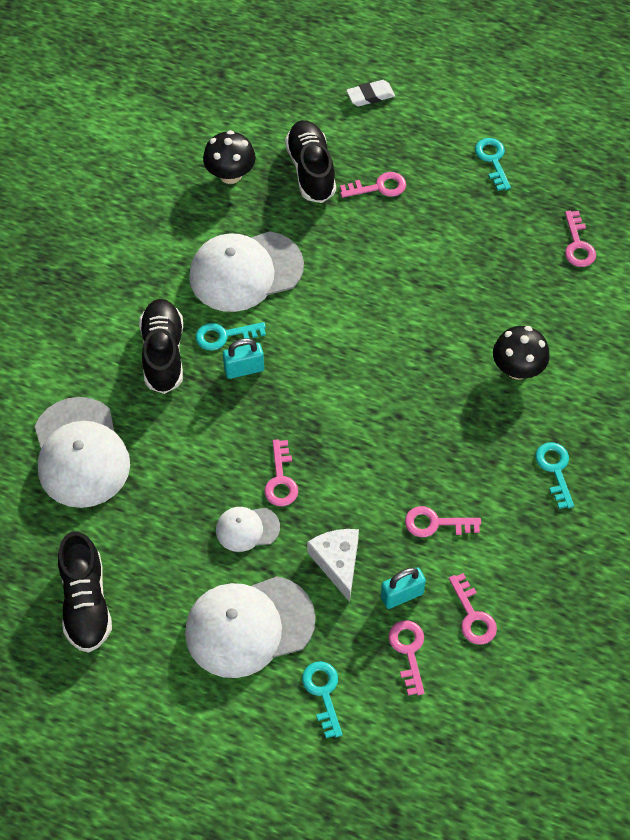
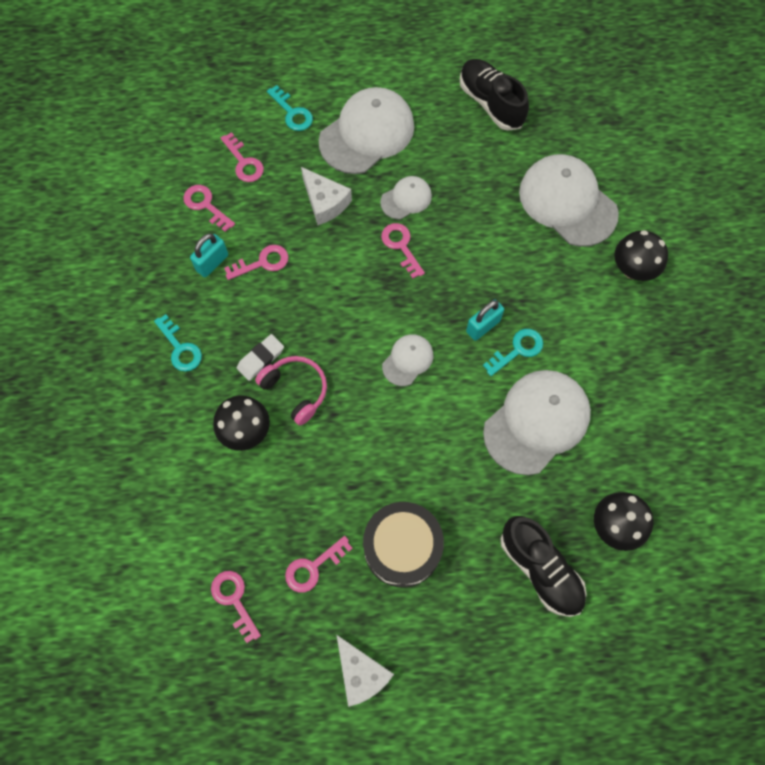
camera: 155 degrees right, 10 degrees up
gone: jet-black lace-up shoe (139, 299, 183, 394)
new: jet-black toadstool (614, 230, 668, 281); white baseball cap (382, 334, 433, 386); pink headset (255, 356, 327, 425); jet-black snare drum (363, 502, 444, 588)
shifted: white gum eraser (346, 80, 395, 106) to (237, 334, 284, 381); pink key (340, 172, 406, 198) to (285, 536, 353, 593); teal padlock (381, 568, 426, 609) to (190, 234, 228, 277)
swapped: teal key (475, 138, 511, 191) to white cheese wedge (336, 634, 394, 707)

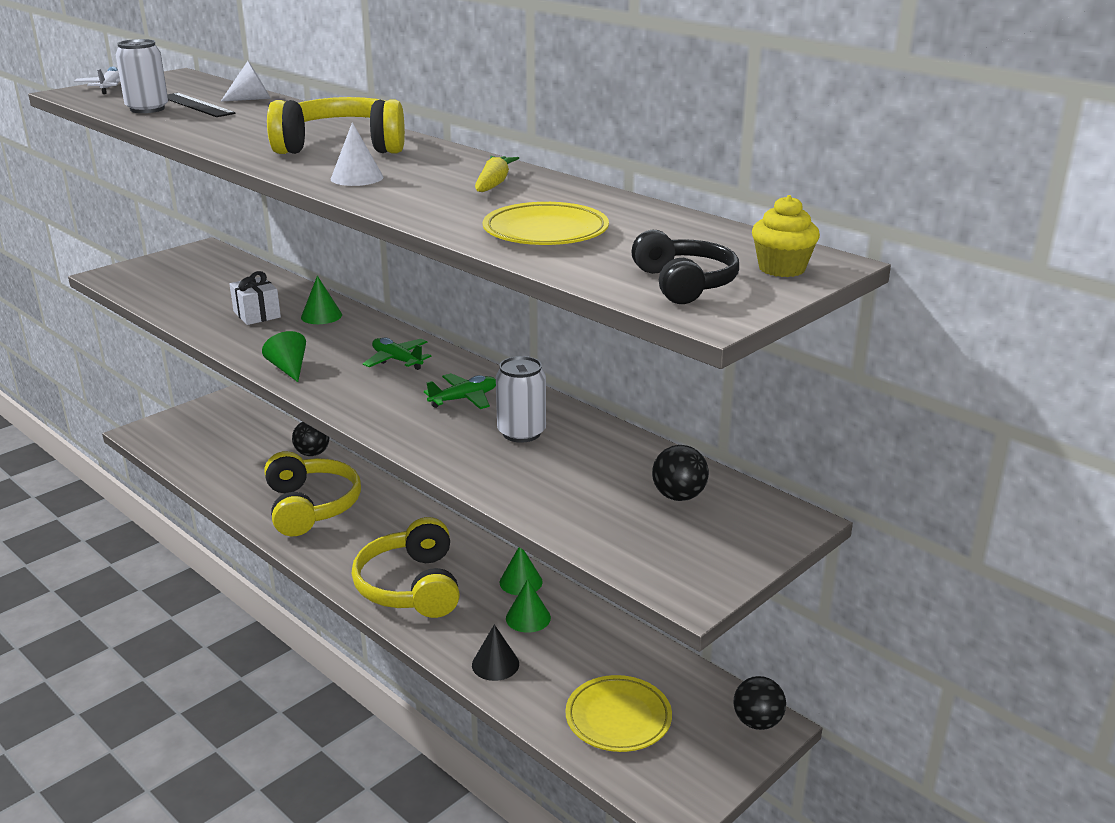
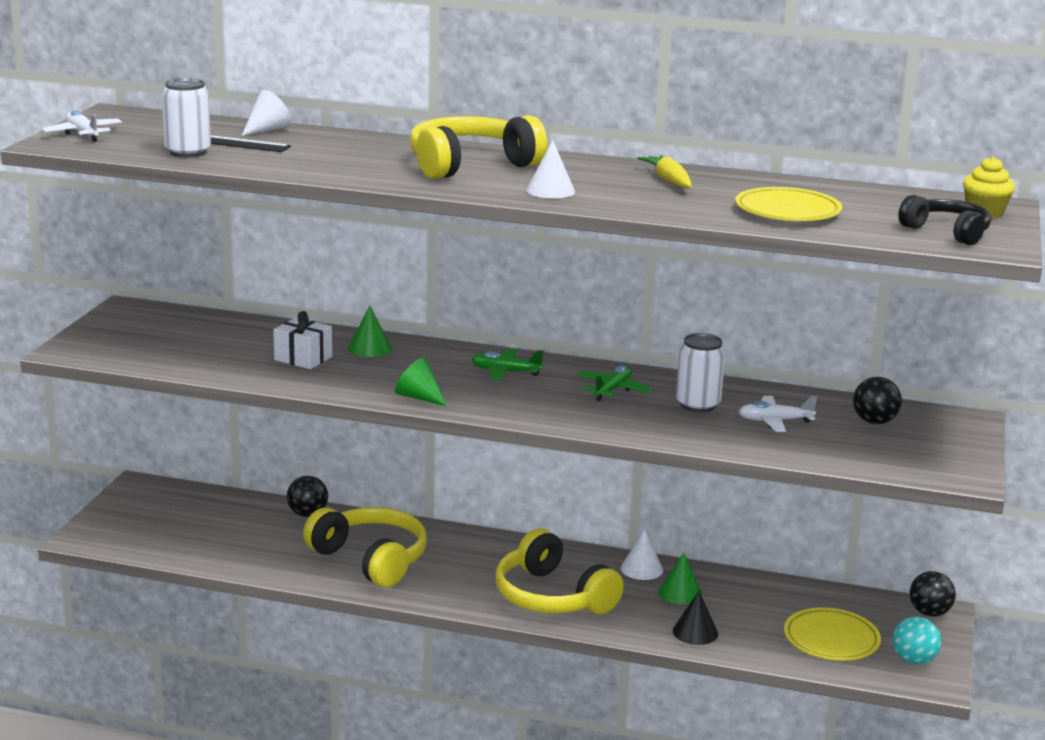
camera: 30 degrees left, 5 degrees down
new: white plane (739, 396, 817, 432); teal ball (893, 617, 941, 664)
repainted: green cone shape (500, 547, 543, 595) to white cone shape (621, 529, 663, 580)

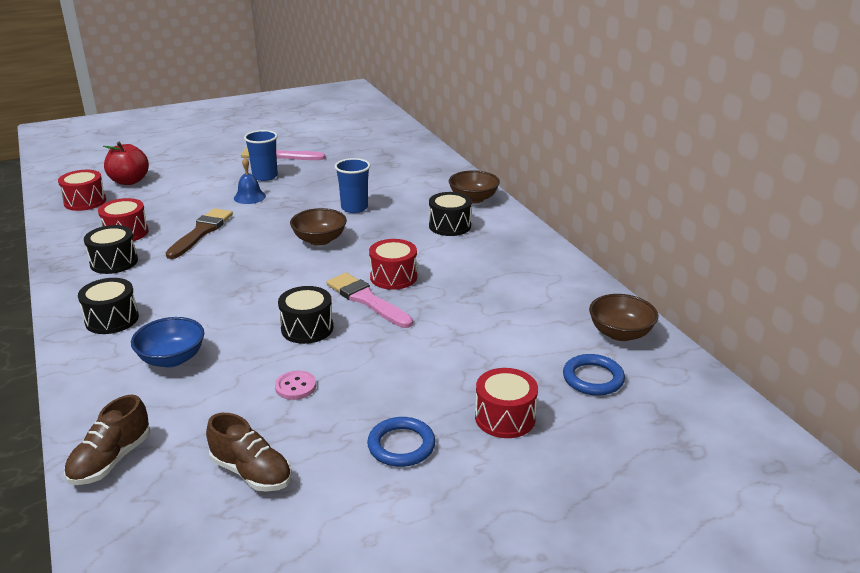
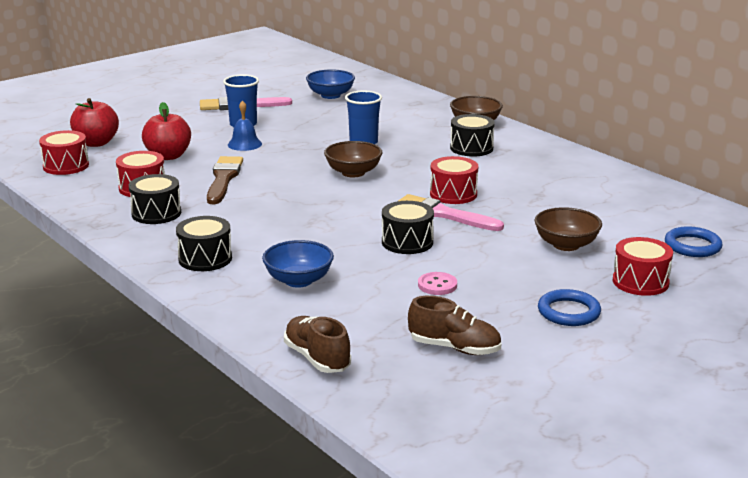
camera: 15 degrees left, 5 degrees down
new: royal blue serving bowl (306, 69, 355, 99); crimson apple fruit (142, 102, 191, 160)
shifted: dark brown serving bowl (589, 294, 658, 341) to (534, 207, 602, 251)
rotated: dark brown lace-up shoe (64, 394, 150, 485) = (284, 316, 351, 373) 135 degrees clockwise

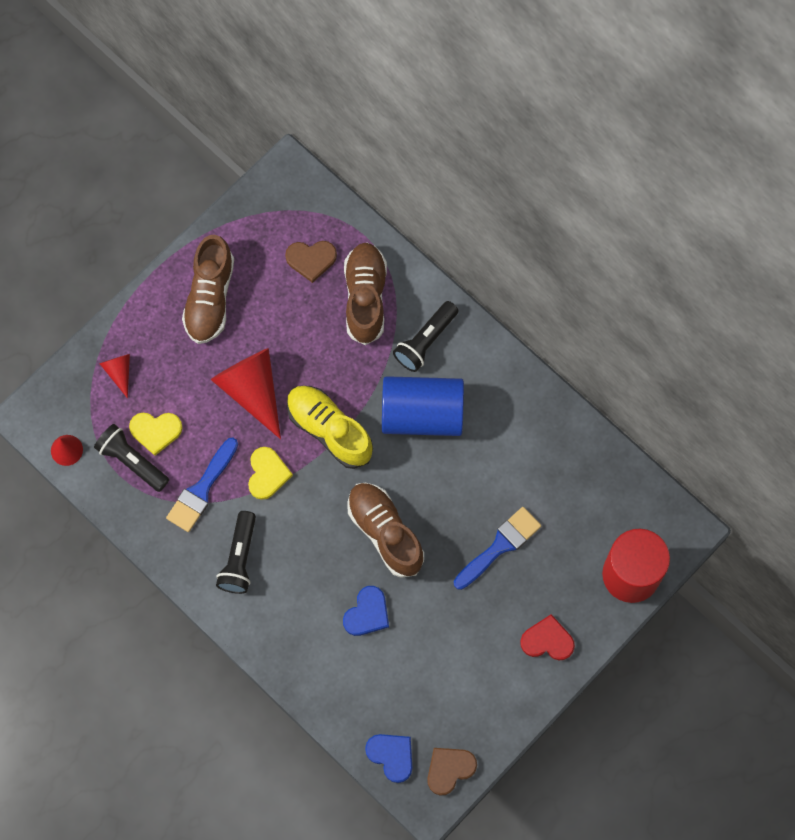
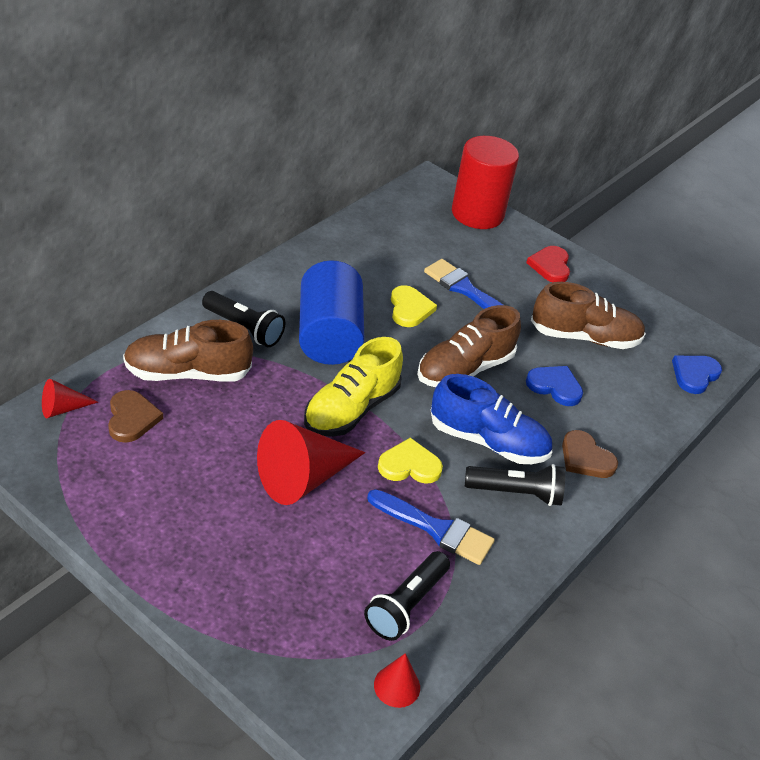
camera: 100 degrees left, 30 degrees down
new: royal blue lace-up shoe (431, 374, 552, 464)
shifted: dark brown lace-up shoe (182, 235, 234, 344) to (531, 282, 646, 349); crimson cone shape (99, 354, 130, 398) to (42, 379, 98, 418); yellow love heart (129, 413, 183, 456) to (391, 285, 437, 327); dark brown love heart (427, 748, 477, 795) to (562, 430, 618, 478)

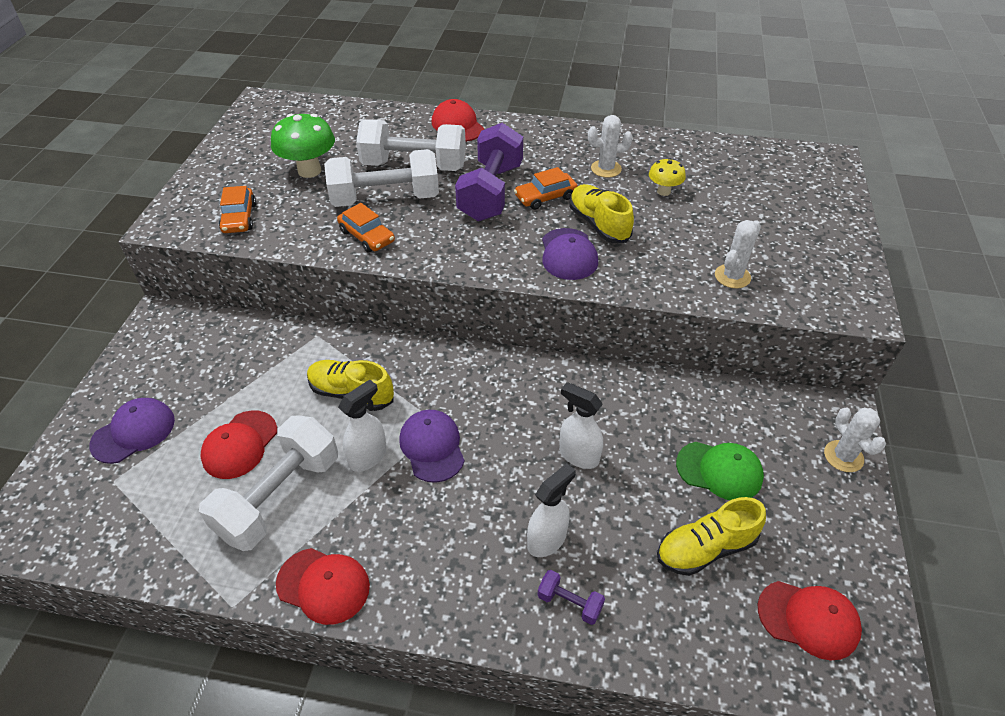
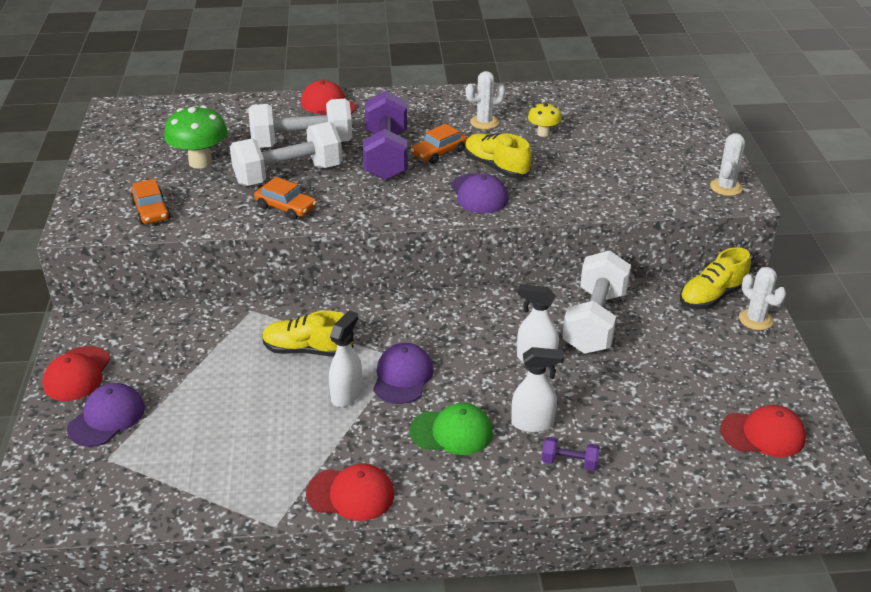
camera: 15 degrees left, 10 degrees down
shifted: white saguaro cactus (715, 220, 761, 288) to (710, 133, 745, 196); crimson baseball cap (201, 410, 277, 479) to (42, 346, 110, 401); white free weight (199, 415, 338, 551) to (562, 250, 631, 354); green baseball cap (676, 442, 764, 500) to (410, 403, 493, 455); yellow lace-up shoe (657, 497, 766, 576) to (680, 247, 751, 309)
rotated: purple baseball cap (399, 410, 465, 483) = (373, 343, 433, 404) 45 degrees clockwise; white sprayer (527, 463, 576, 557) = (511, 347, 564, 433) 60 degrees clockwise

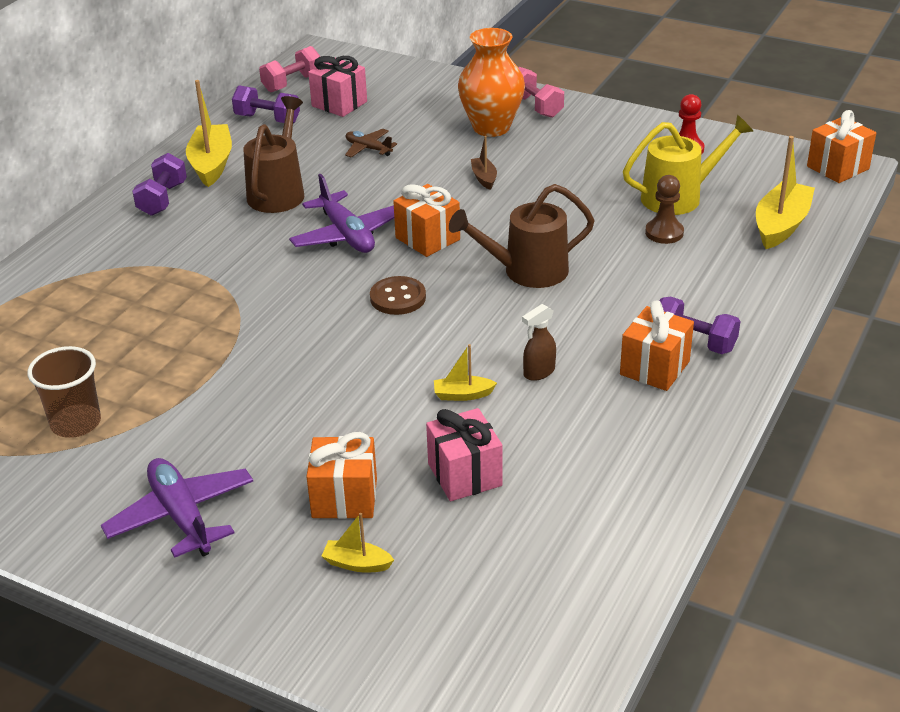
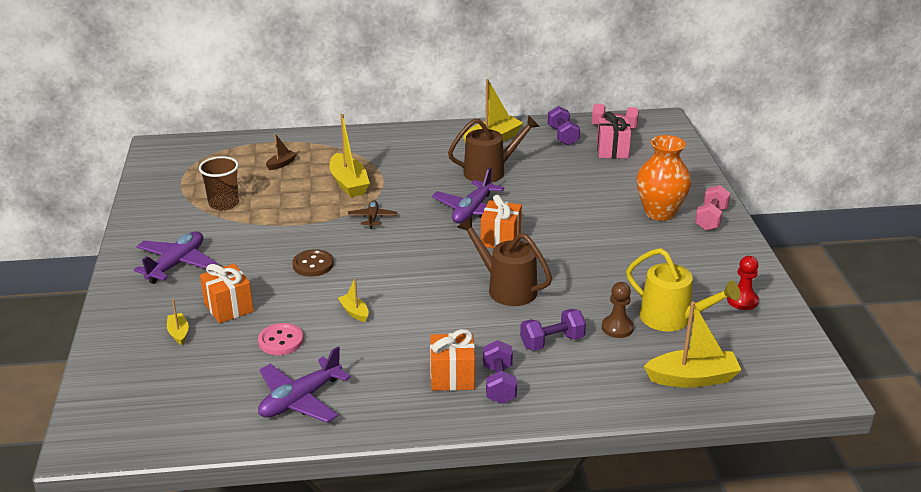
camera: 55 degrees right, 5 degrees down
gone: orange-coloured present (807, 110, 876, 183); dark brown sprayer (522, 304, 556, 381)
new: yellow toy boat (329, 114, 370, 197); purple plane (258, 347, 351, 423)
shifted: dark brown plane (345, 129, 397, 157) to (348, 200, 397, 229); dark brown toy boat (471, 136, 497, 190) to (266, 133, 297, 170); purple free weight (132, 153, 187, 216) to (520, 309, 586, 350); dark brown button (370, 276, 426, 315) to (292, 249, 334, 277)
swapped: pink present (426, 408, 502, 501) to pink button (258, 323, 304, 355)

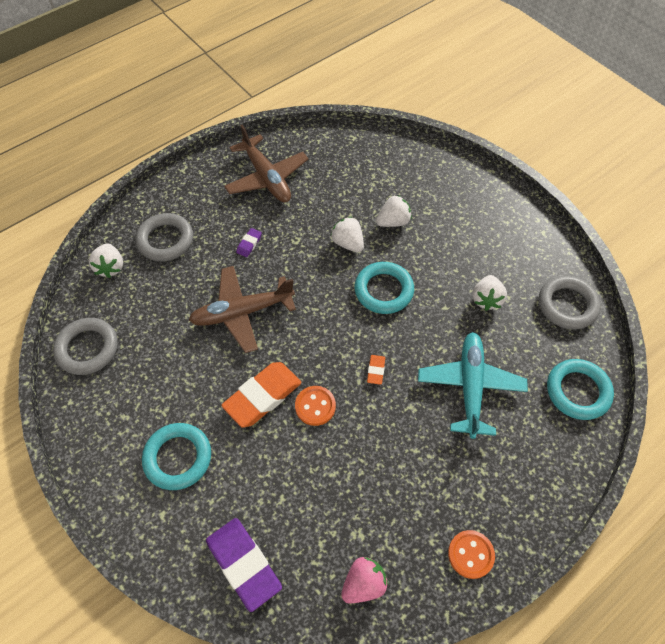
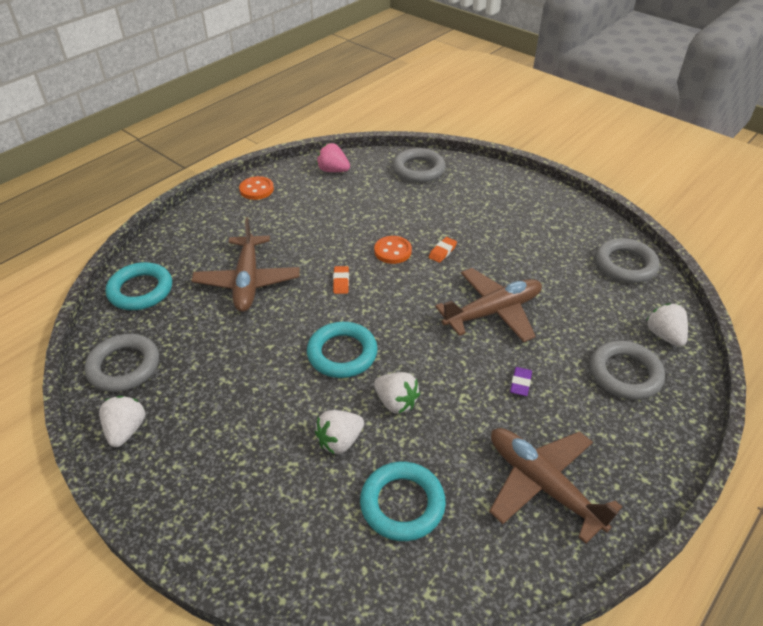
camera: 170 degrees right, 15 degrees down
shifted: white berry (472, 275, 507, 311) to (99, 396, 145, 447); teal torus (142, 423, 211, 490) to (360, 462, 446, 541)
swapped: purple gum eraser (206, 518, 282, 612) to ash-grey torus (393, 148, 445, 183)
repainted: teal plane (418, 332, 528, 439) to dark brown plane (192, 217, 300, 312)
rotated: pink berry (341, 557, 388, 603) = (317, 143, 350, 172) 75 degrees clockwise
scaled: orange-coloured gum eraser (221, 362, 301, 428) = (429, 237, 457, 263) x0.45

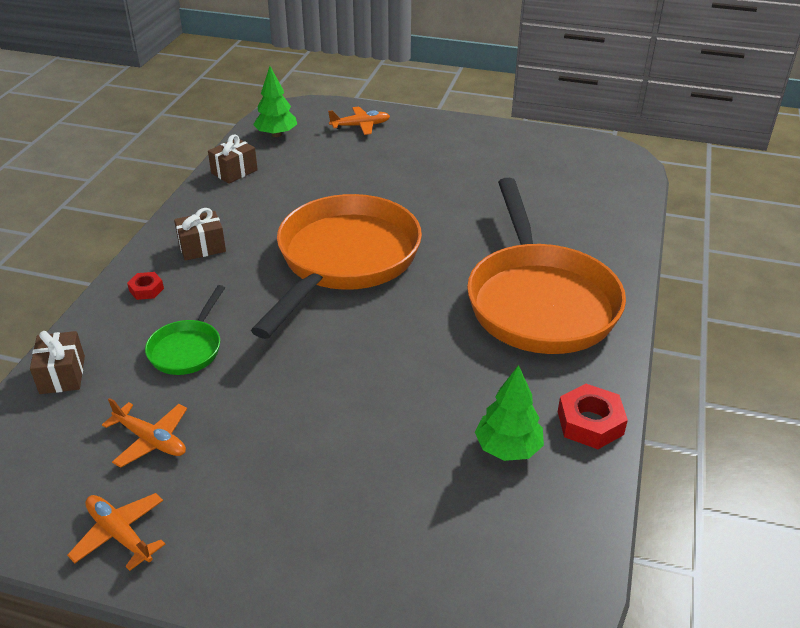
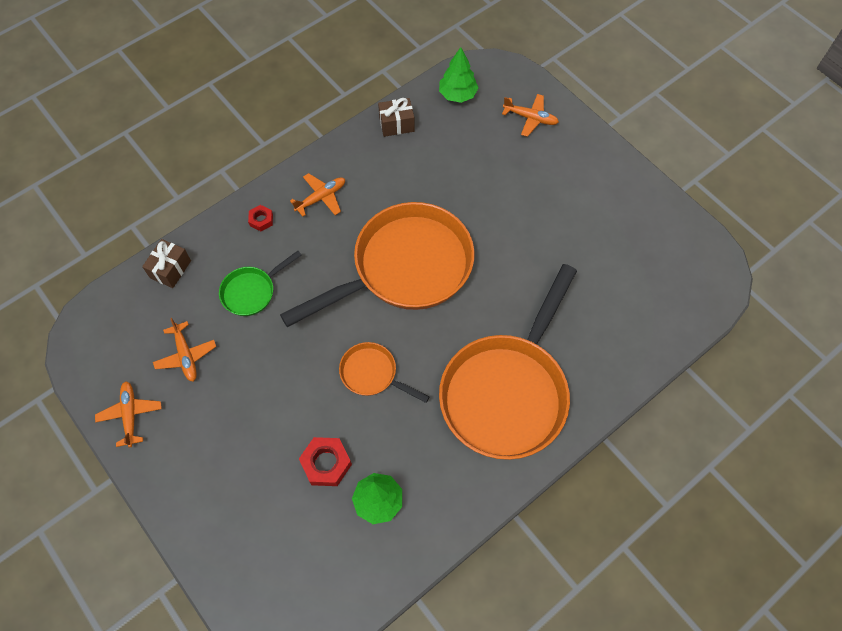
camera: 35 degrees right, 25 degrees up
new: orange-coloured frying pan (339, 342, 429, 403)
shifted: crimson hexagon nut (558, 384, 628, 449) to (299, 437, 352, 486)
swapped: dark brown present (174, 208, 226, 261) to orange-coloured plane (290, 173, 345, 217)

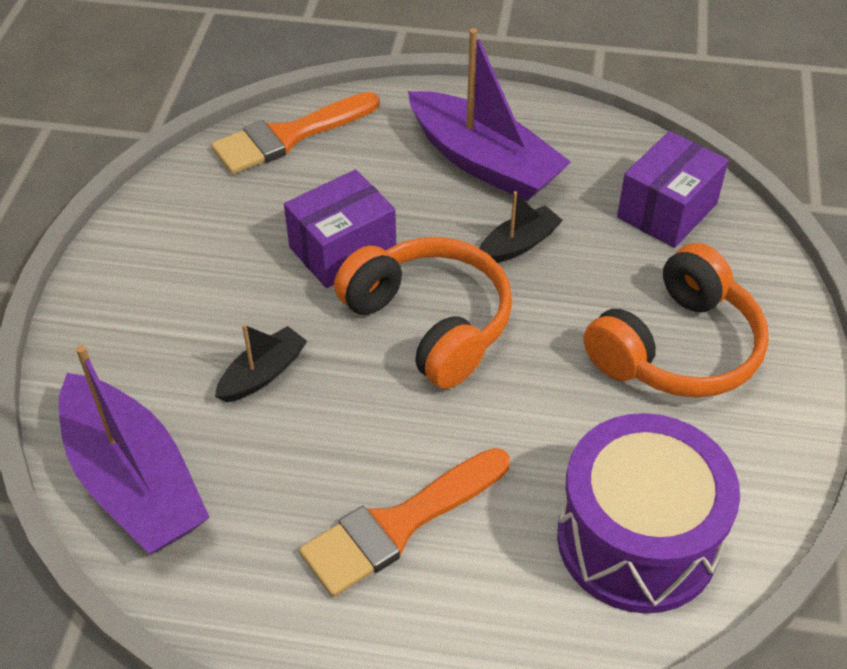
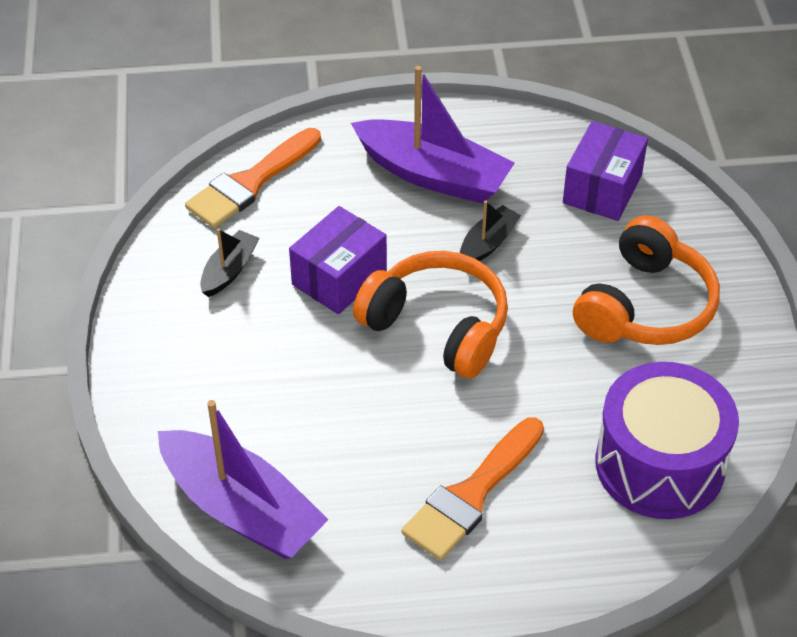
camera: 15 degrees left, 0 degrees up
shifted: jet-black toy boat (215, 324, 307, 402) to (200, 228, 259, 297)

